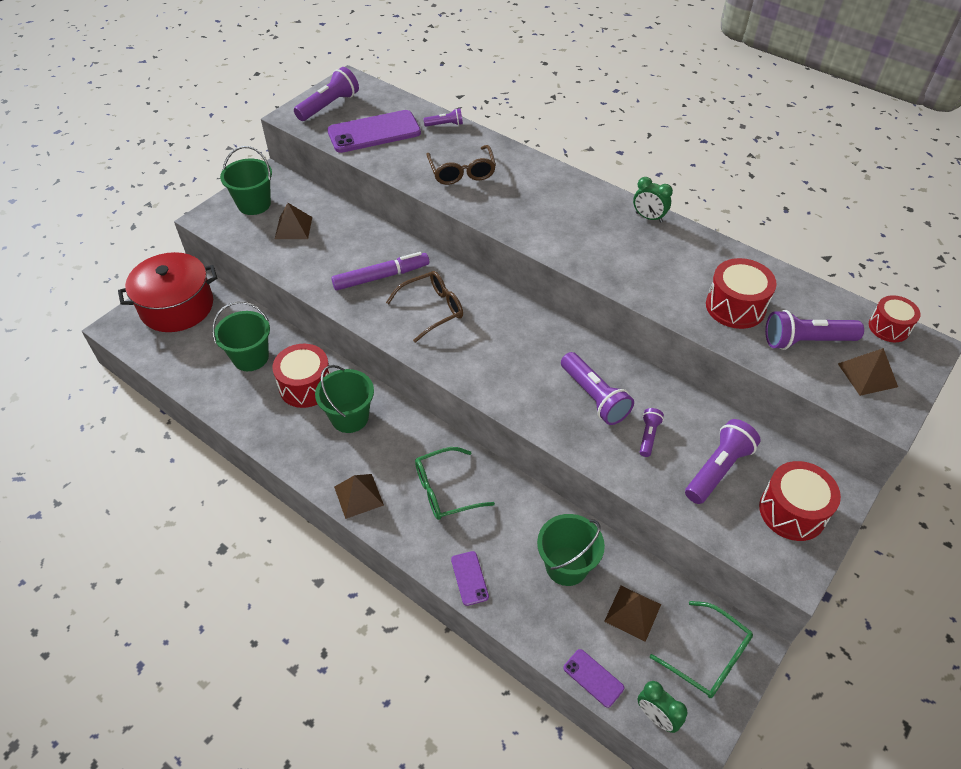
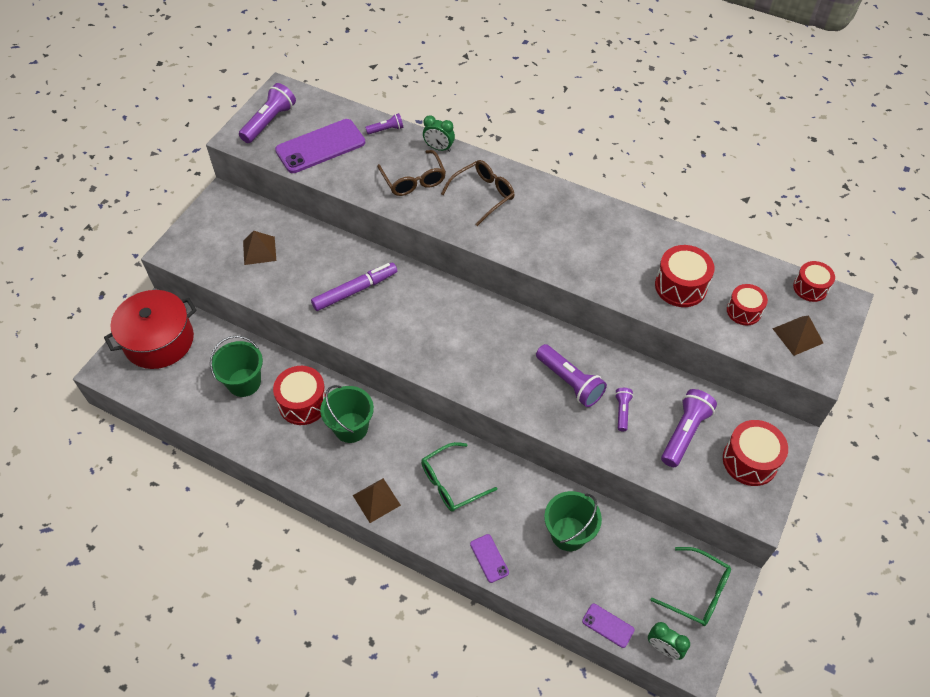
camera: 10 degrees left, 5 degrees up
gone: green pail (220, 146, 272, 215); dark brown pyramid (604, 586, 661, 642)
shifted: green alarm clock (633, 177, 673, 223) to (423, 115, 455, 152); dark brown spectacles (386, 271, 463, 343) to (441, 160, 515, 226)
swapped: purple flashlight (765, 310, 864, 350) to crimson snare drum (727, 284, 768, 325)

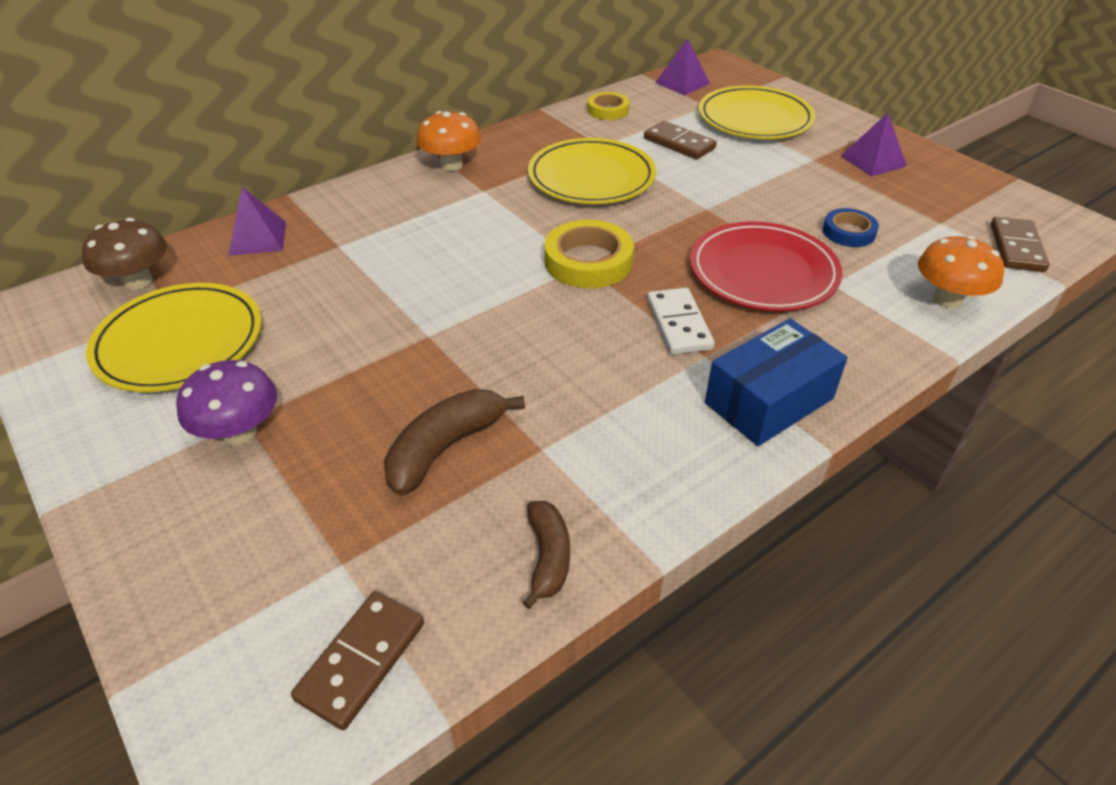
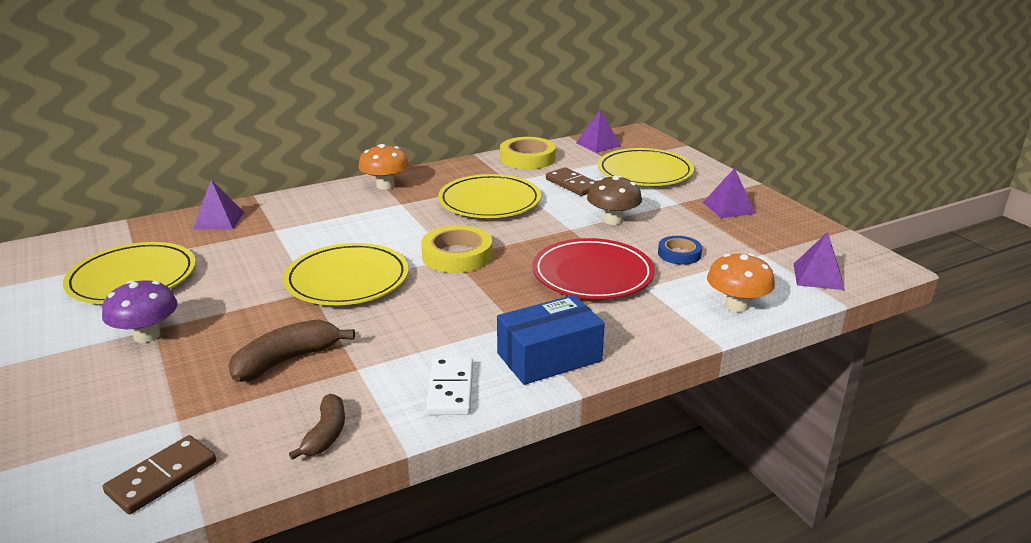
camera: 10 degrees right, 15 degrees down
new: yellow dinner plate (283, 243, 409, 305)
shifted: dark brown toadstool (82, 218, 167, 290) to (587, 175, 642, 225); white domino piece (647, 288, 715, 355) to (426, 357, 473, 415)
swapped: dark brown domino piece (991, 217, 1050, 272) to purple pyramid (794, 232, 845, 290)
scaled: yellow tape (588, 92, 629, 120) = (500, 137, 556, 169) x1.64

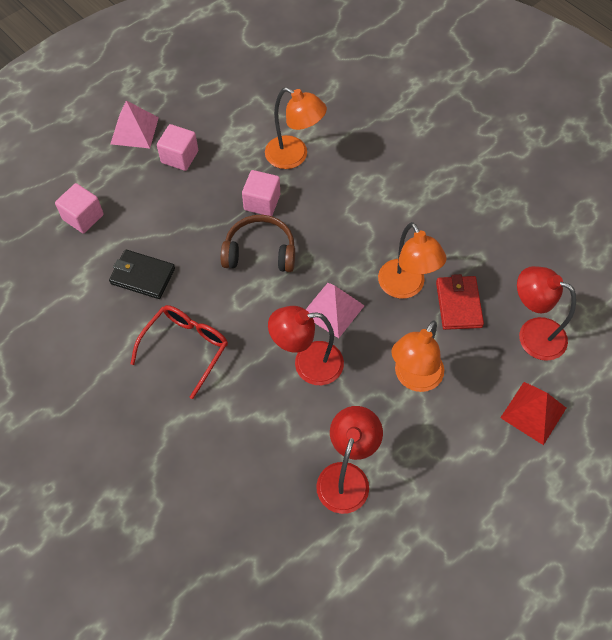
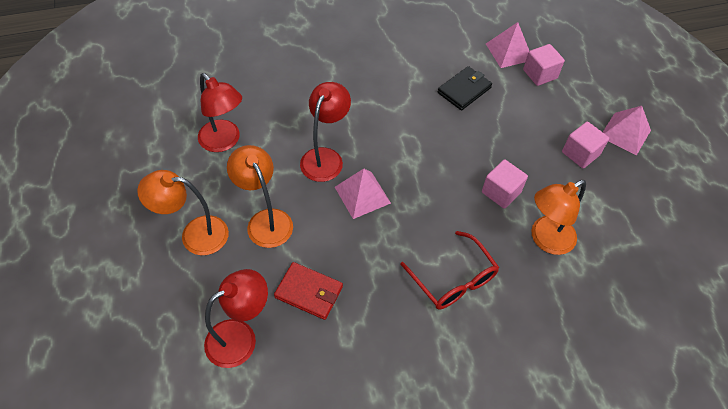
camera: 115 degrees right, 5 degrees down
gone: dark brown headset (221, 215, 295, 272); crimson pyramid (500, 382, 566, 445)
new: pink pyramid (486, 22, 529, 68)
shifted: orange-coloured lamp (378, 222, 447, 299) to (137, 170, 229, 255); crimson spectacles (130, 305, 228, 399) to (400, 231, 499, 310)

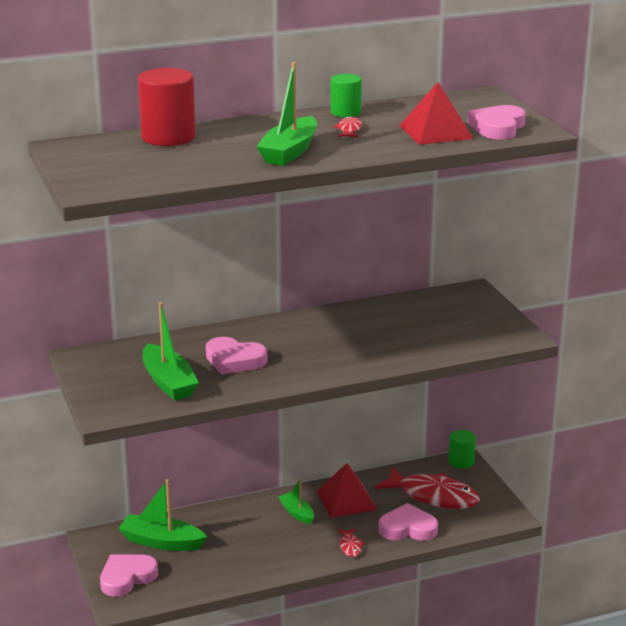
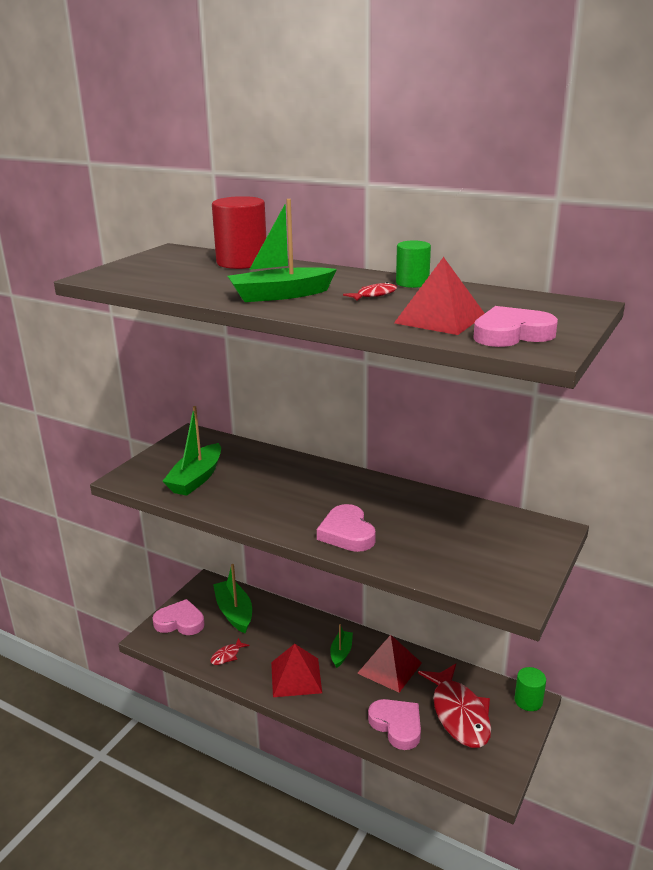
camera: 50 degrees right, 0 degrees up
new: crimson pyramid (271, 644, 322, 697)
shifted: pink love heart (206, 337, 267, 375) to (317, 504, 376, 552); crimson toy fish (337, 528, 365, 557) to (211, 638, 250, 665)

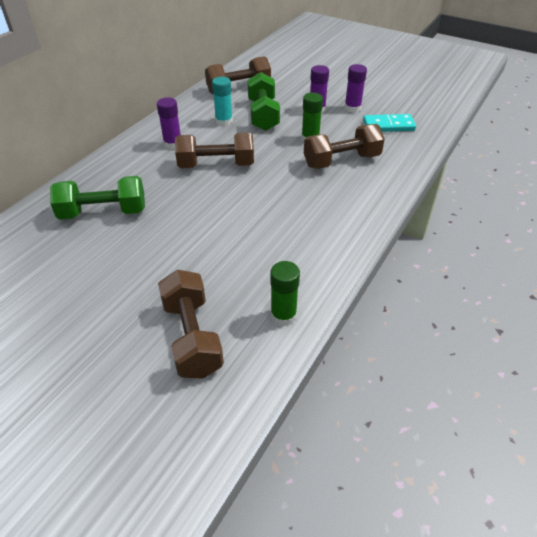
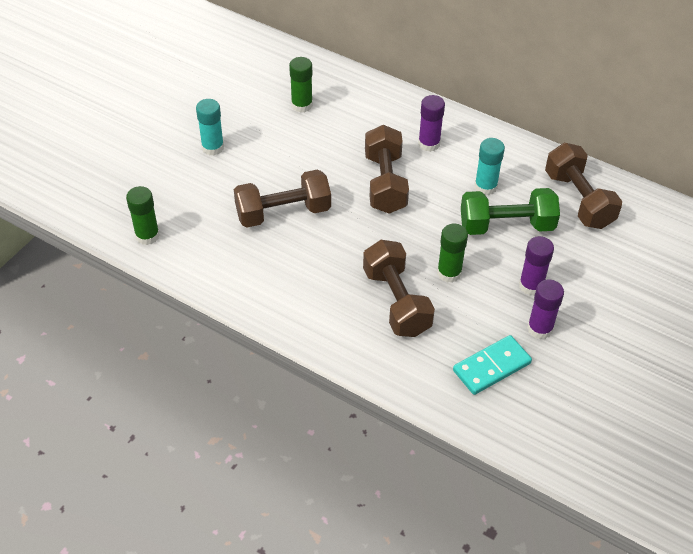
camera: 90 degrees right, 5 degrees up
new: teal glue stick (196, 99, 224, 156)
shifted: dark brown free weight (158, 270, 224, 379) to (234, 169, 331, 227)
swapped: green free weight (50, 176, 145, 220) to green glue stick (289, 57, 313, 113)
rotated: teal domino piece (363, 114, 416, 132) = (453, 335, 532, 395) 60 degrees clockwise

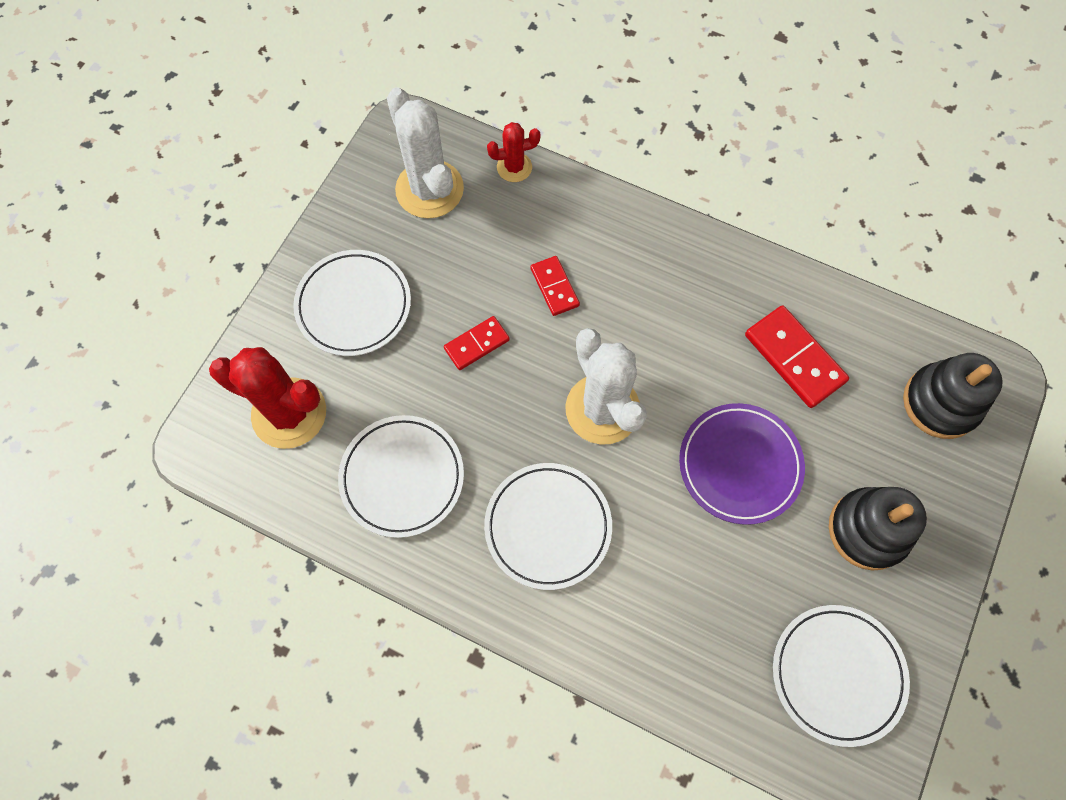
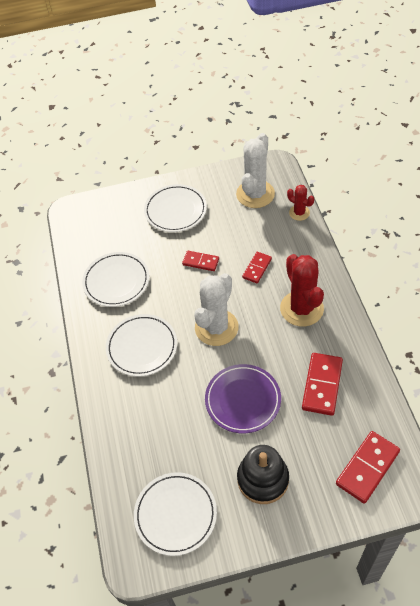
camera: 55 degrees right, 15 degrees down
shifted: crimson saguaro cactus (209, 347, 326, 449) to (280, 254, 324, 326)
swapped: jet-black ring stacker (903, 353, 1003, 439) to crimson domino piece (336, 431, 400, 504)

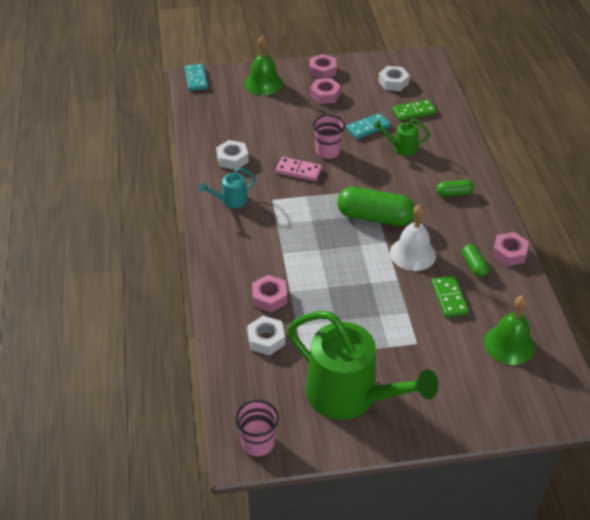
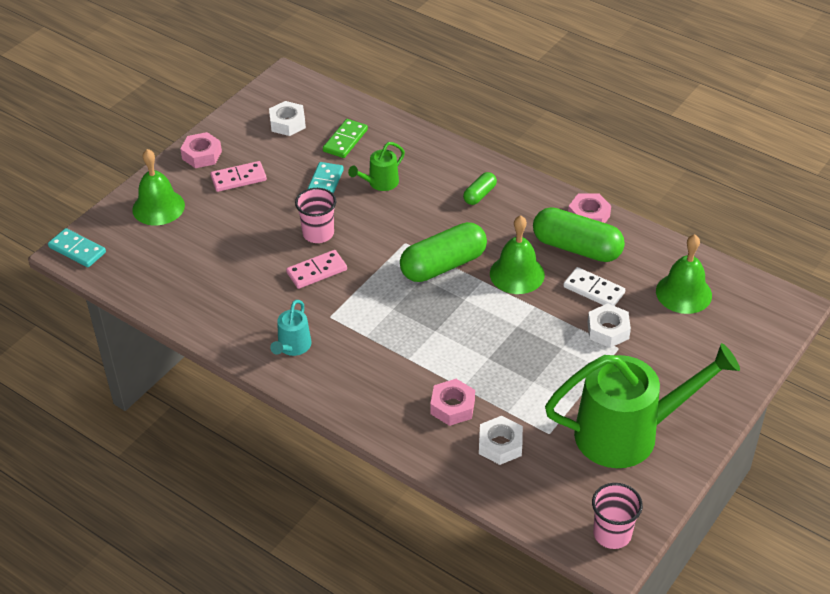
camera: 45 degrees left, 0 degrees up
shifted: white hexagon nut (216, 140, 249, 170) to (588, 303, 631, 348)
swapped: pink hexagon nut (310, 78, 341, 104) to pink domino piece (210, 161, 267, 192)
repainted: white hand bell (390, 204, 436, 271) to green hand bell (490, 215, 545, 294); green domino piece (432, 275, 469, 317) to white domino piece (563, 267, 625, 306)
scaled: green pill (462, 244, 489, 277) = (533, 207, 625, 262) x2.02

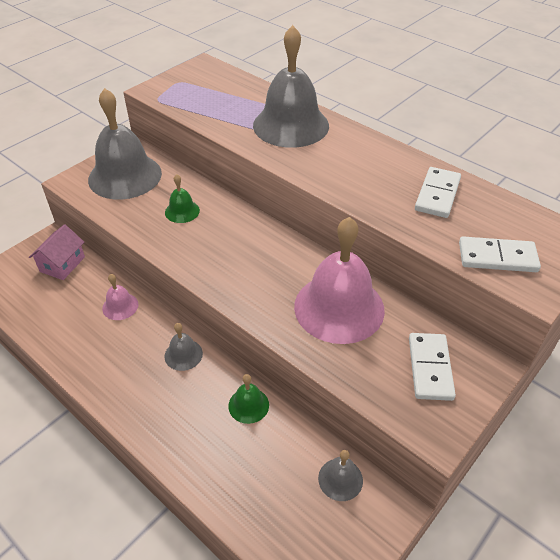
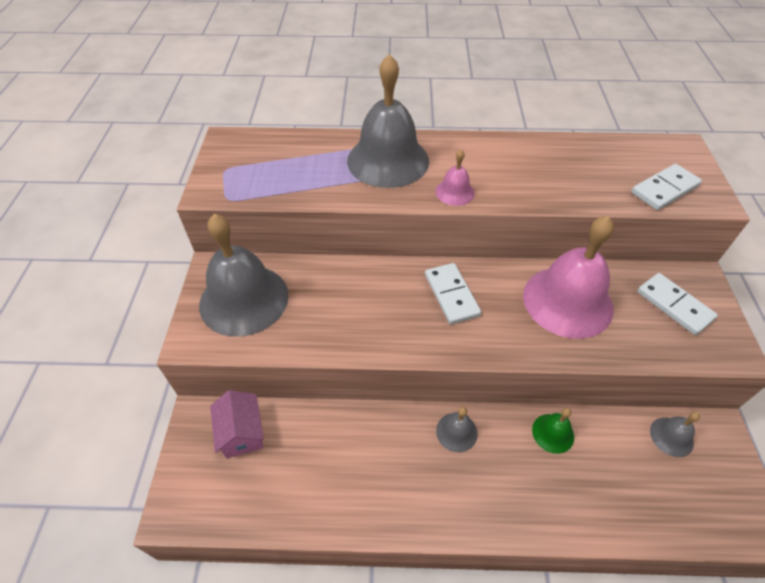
camera: 40 degrees left, 5 degrees up
gone: green hand bell (165, 174, 200, 223)
shifted: white domino piece (415, 167, 461, 218) to (425, 263, 481, 324); pink hand bell (102, 274, 138, 320) to (435, 149, 475, 206)

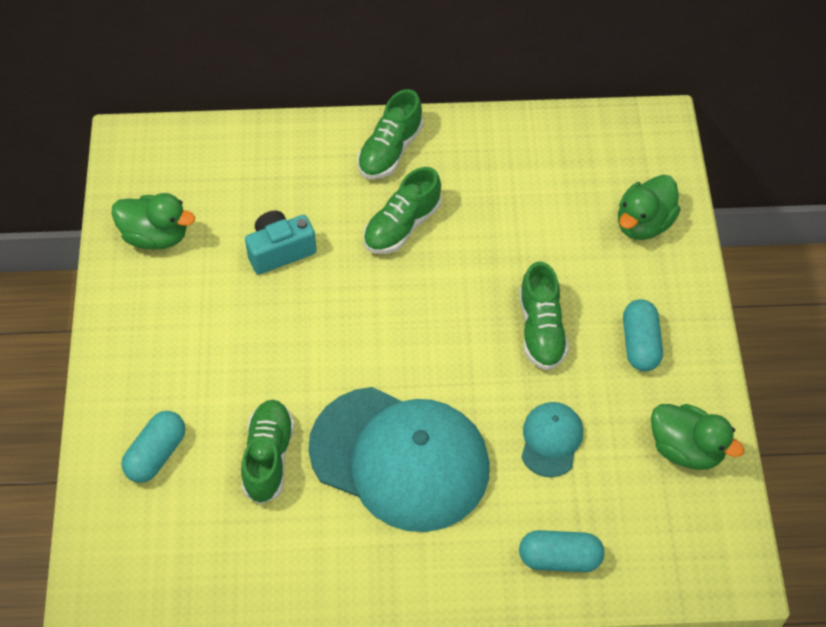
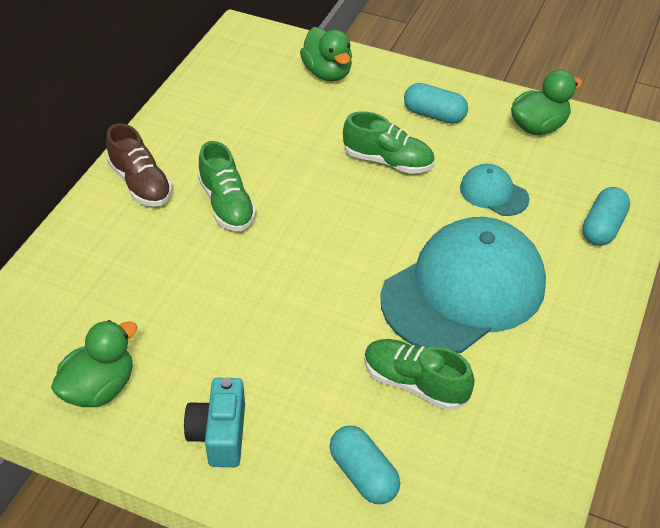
camera: 65 degrees left, 10 degrees down
shifted: teal photo camera (245, 210, 317, 275) to (184, 378, 245, 467)
repainted: green lace-up shoe (357, 89, 423, 179) to dark brown lace-up shoe (106, 123, 172, 207)

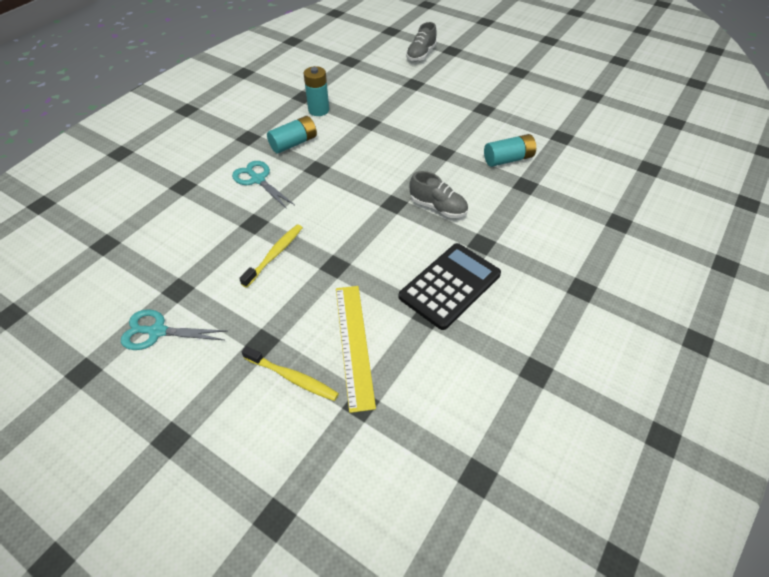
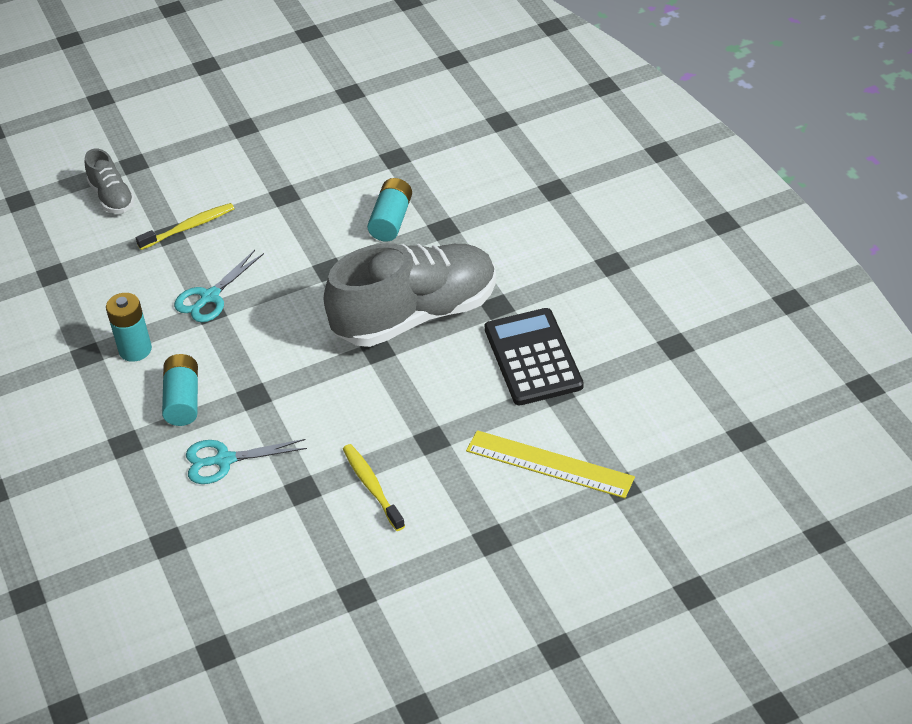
camera: 55 degrees left, 5 degrees down
shifted: teal shears (121, 309, 227, 350) to (174, 250, 264, 322); yellow tooth brush (242, 346, 339, 401) to (136, 203, 235, 250)
scaled: ash-grey lace-up shoe (409, 171, 468, 218) = (324, 243, 496, 347) x2.16

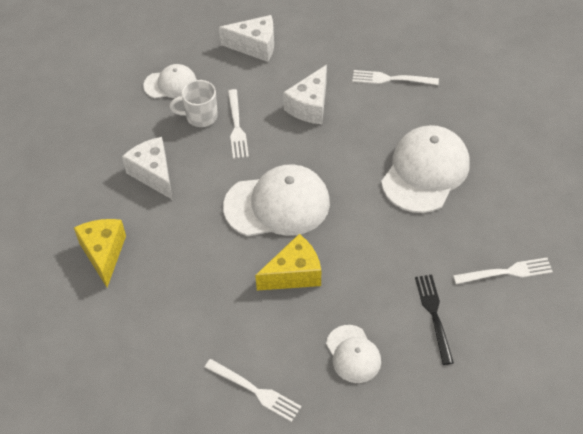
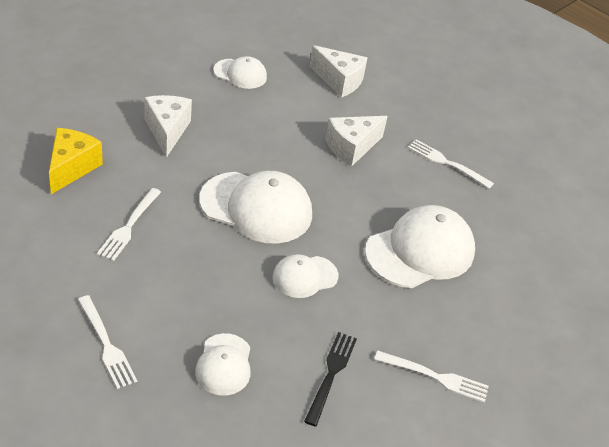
camera: 20 degrees right, 10 degrees down
gone: white tea mug (169, 80, 218, 127); yellow cheese wedge (255, 234, 321, 291)
new: white baseball cap (273, 254, 338, 298)
shifted: white table fork (228, 89, 249, 159) to (97, 188, 161, 261)

